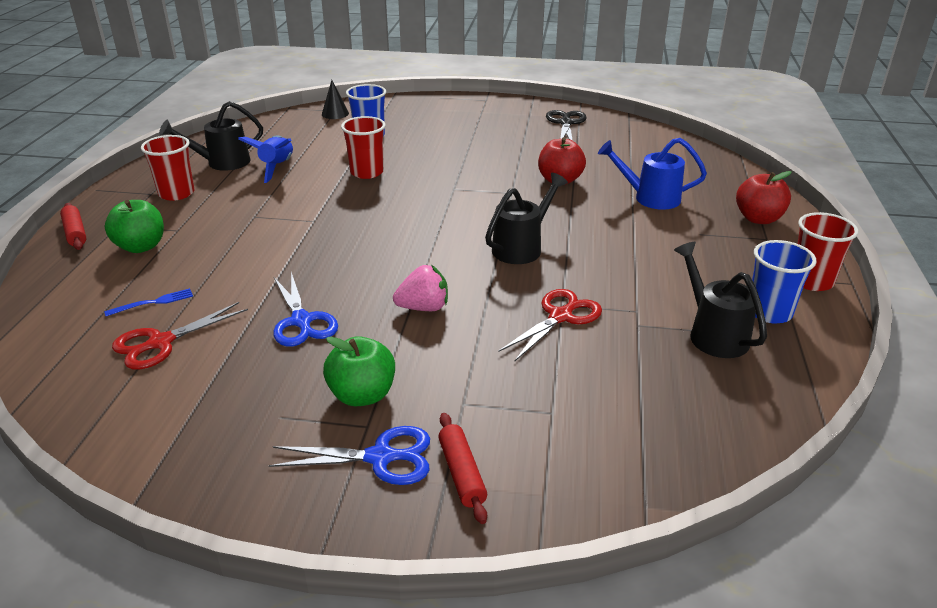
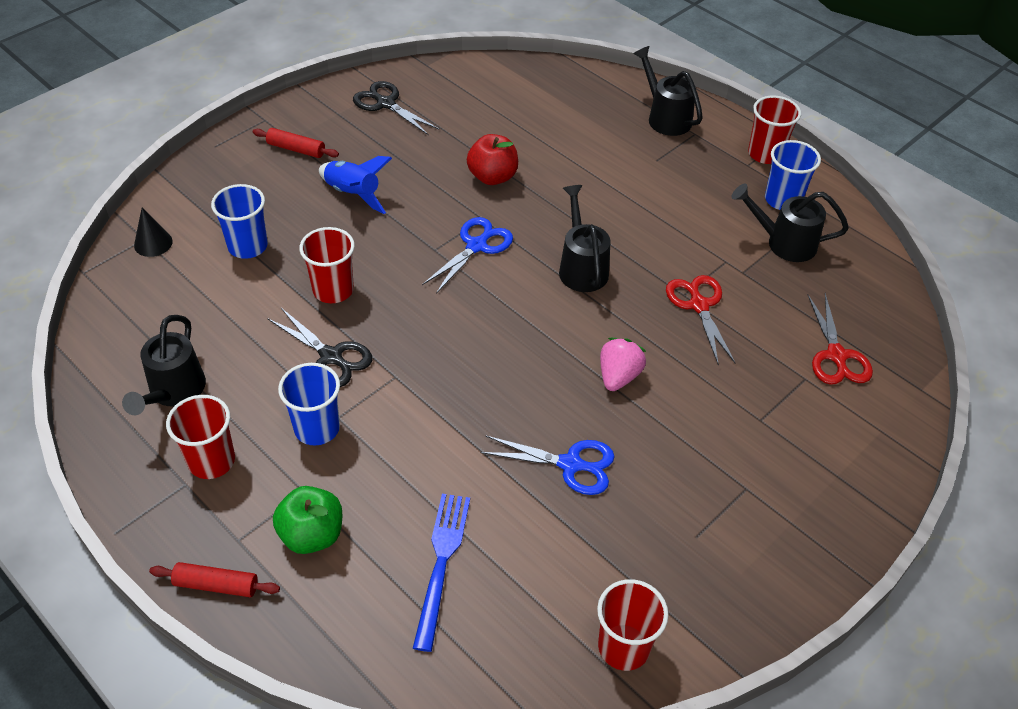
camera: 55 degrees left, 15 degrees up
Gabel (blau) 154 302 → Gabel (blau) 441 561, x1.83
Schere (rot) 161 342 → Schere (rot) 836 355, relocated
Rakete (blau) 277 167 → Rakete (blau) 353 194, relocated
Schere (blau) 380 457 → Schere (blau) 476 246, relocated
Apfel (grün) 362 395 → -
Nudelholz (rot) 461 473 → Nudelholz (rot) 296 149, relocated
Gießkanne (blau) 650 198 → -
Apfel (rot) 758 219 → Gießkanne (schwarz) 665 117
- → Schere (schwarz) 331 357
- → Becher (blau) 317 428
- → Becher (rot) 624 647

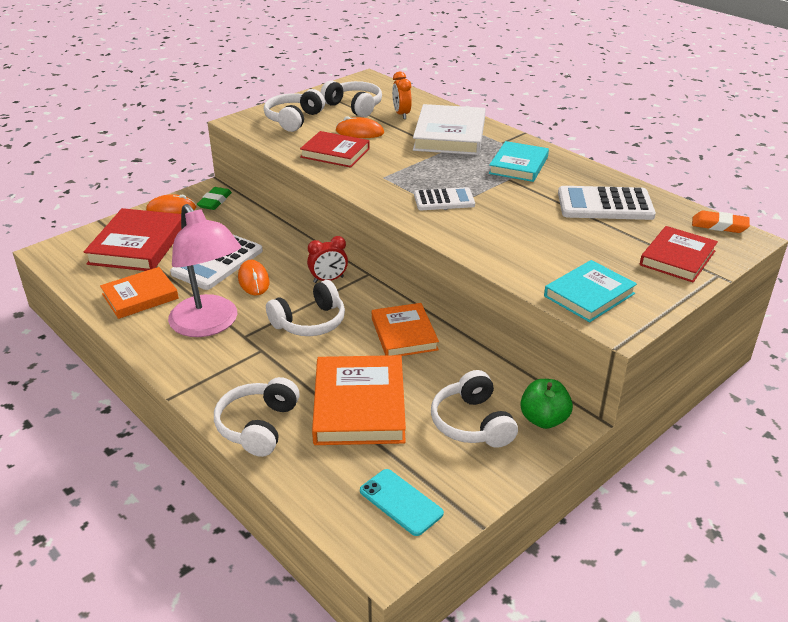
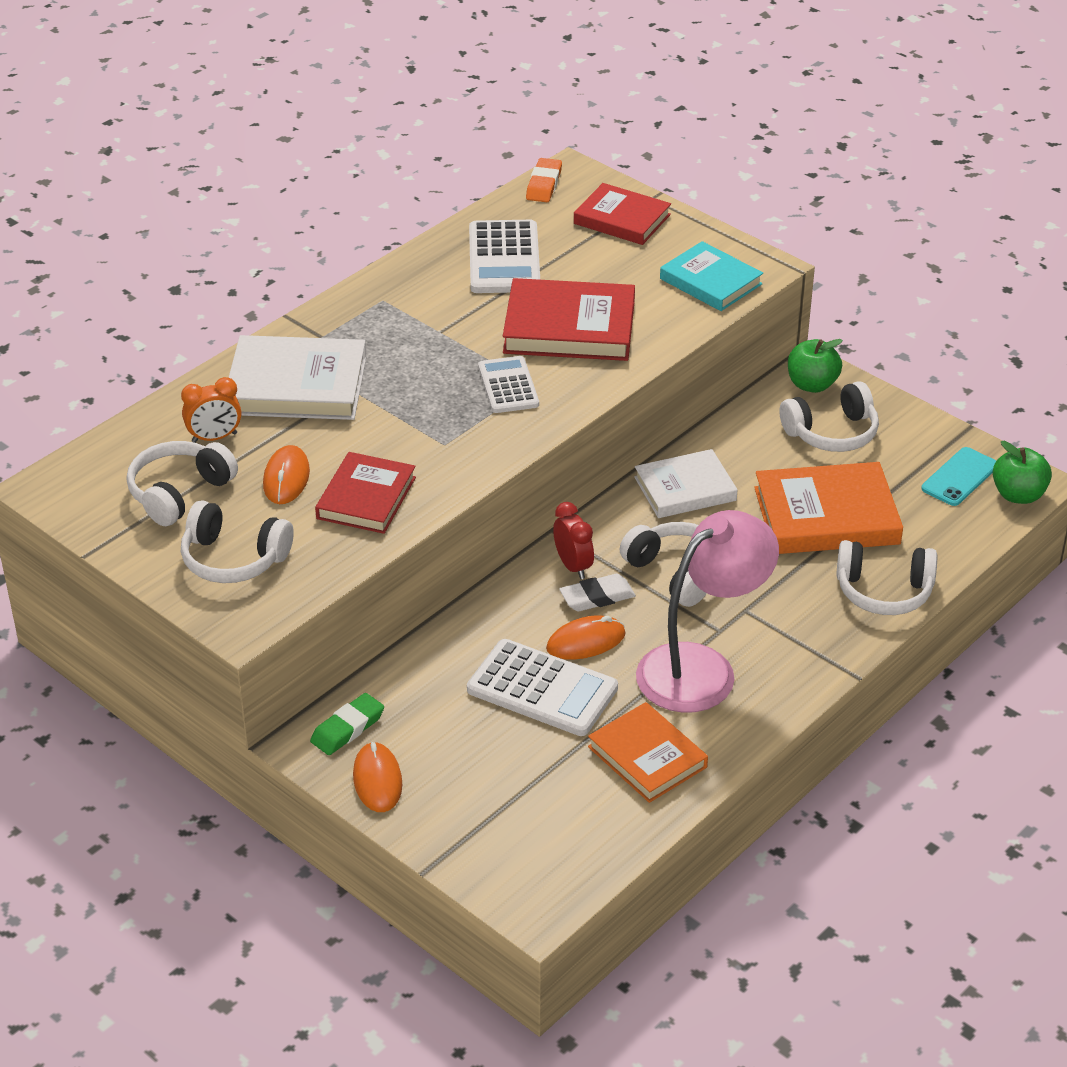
camera: 95 degrees left, 5 degrees up
Buch (rot) 138 245 → Buch (rot) 569 327, relocated
Radiergummi (grün) 215 201 → Radiergummi (grün) 347 728, 60 degrees counterclockwise
Buch (orange) 404 334 → Buch (weiß) 685 489
Buch (türkis) 518 165 → -
- → Radiergummi (weiß) 597 597
- → Apfel (grün) 1018 495

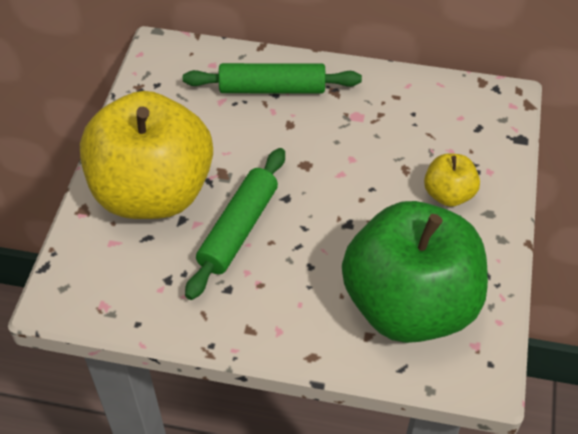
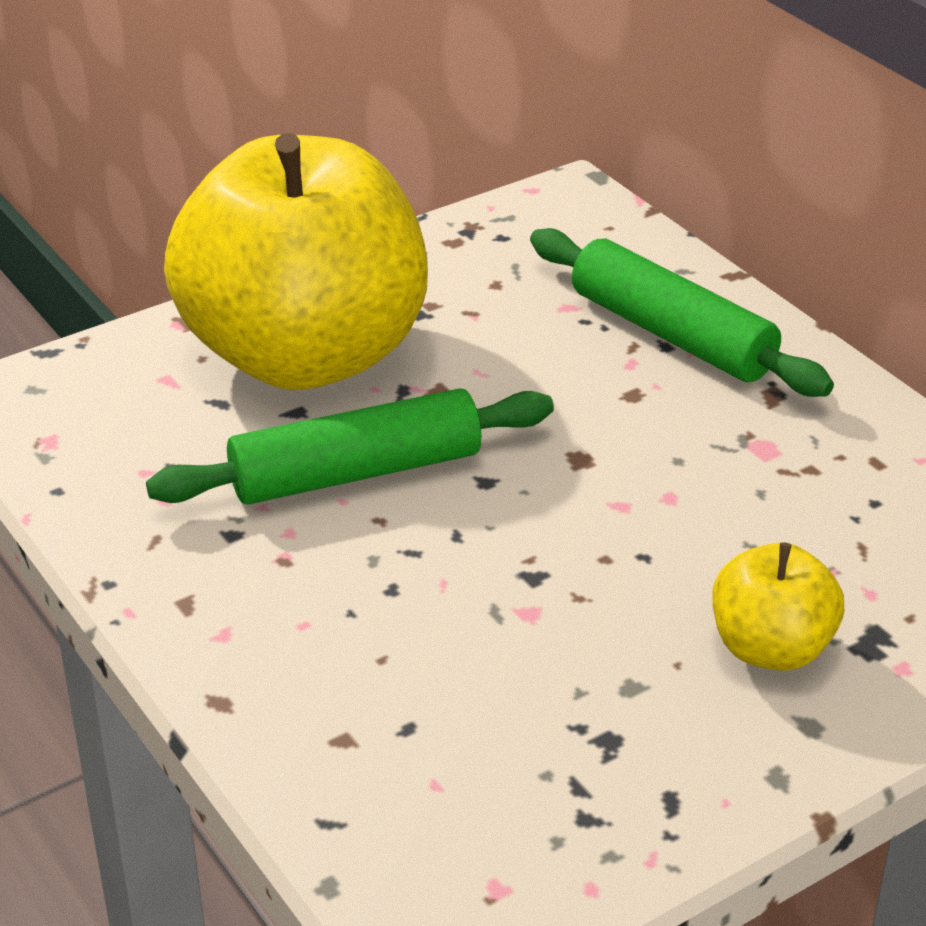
camera: 45 degrees right, 15 degrees down
Apfel (grün) 409 305 → -

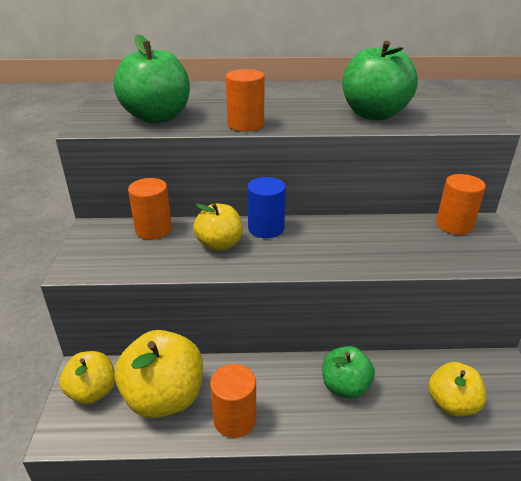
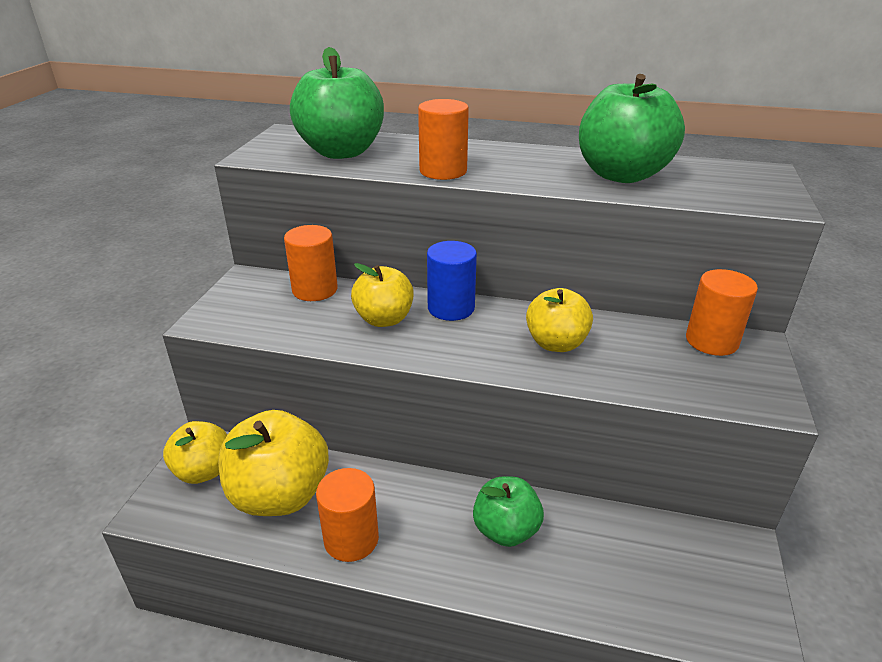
camera: 15 degrees right, 0 degrees up
Apfel (gelb) 452 404 → Apfel (gelb) 556 343, relocated

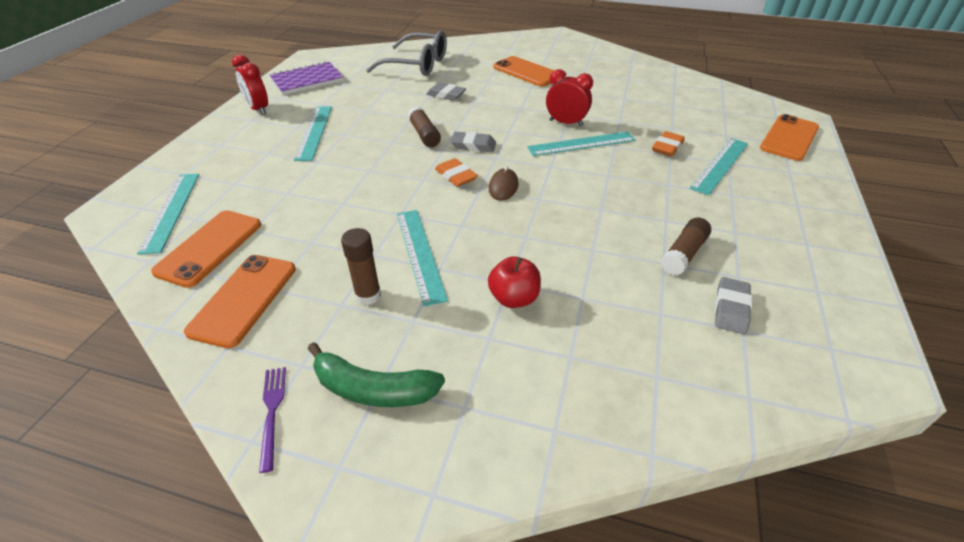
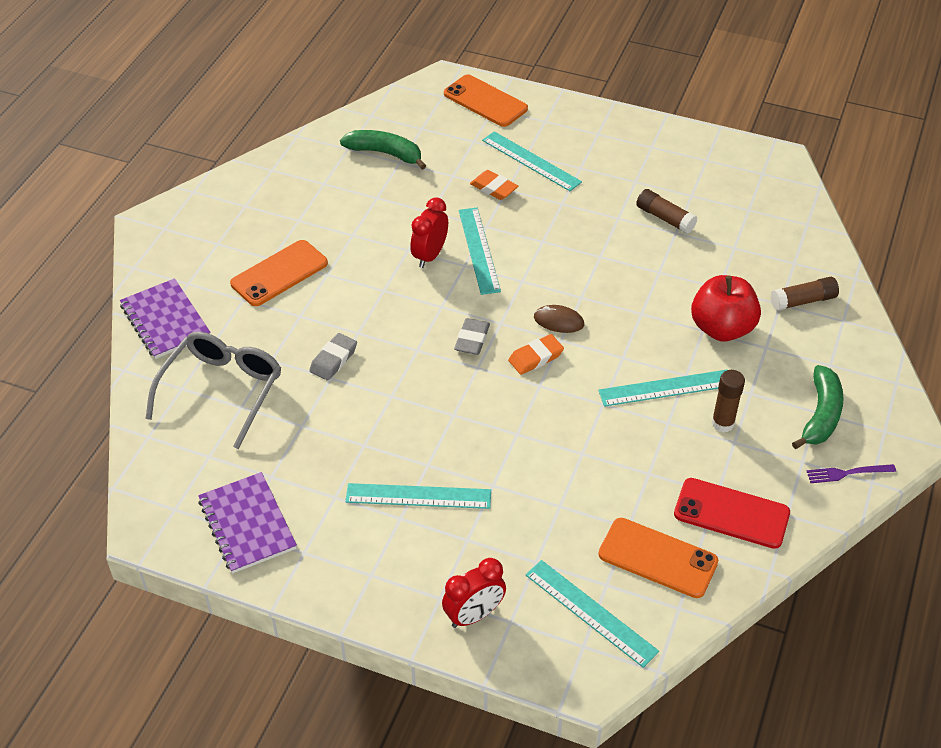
camera: 85 degrees left, 5 degrees up
Lineal (türkis) 171 211 → Lineal (türkis) 591 612, 45 degrees clockwise
Handy (orange) 243 299 → Handy (rot) 731 514
Wecker (rot) 258 109 → Wecker (rot) 474 615, relocated
Klebestift (braun) 424 134 → Klebestift (braun) 803 301, relocated
Apfel (rot) 514 298 → Apfel (rot) 722 328, x1.55
Radiergummi (grau) 731 309 → -
- → Notizbuch (lila) 165 321
- → Banane (grün) 385 153

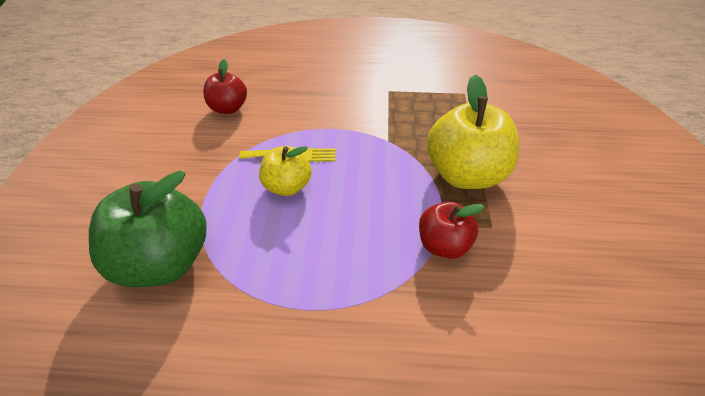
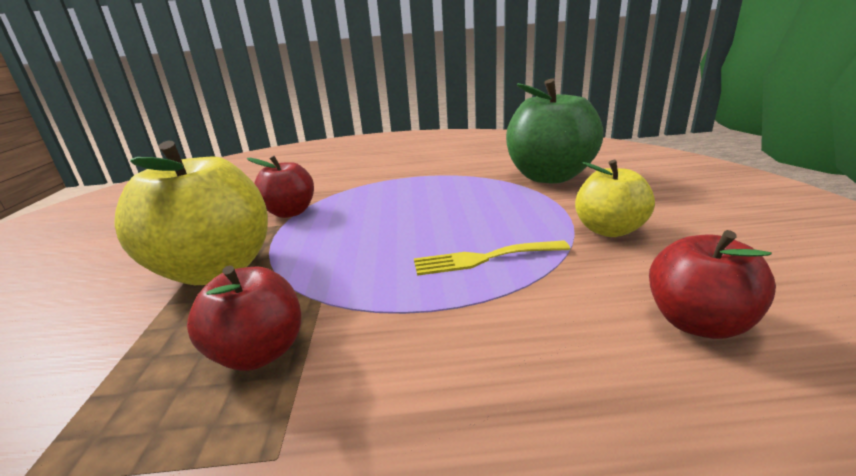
camera: 175 degrees right, 20 degrees down
Apfel (gelb) 287 187 → Apfel (gelb) 609 230, relocated
- → Apfel (rot) 259 352

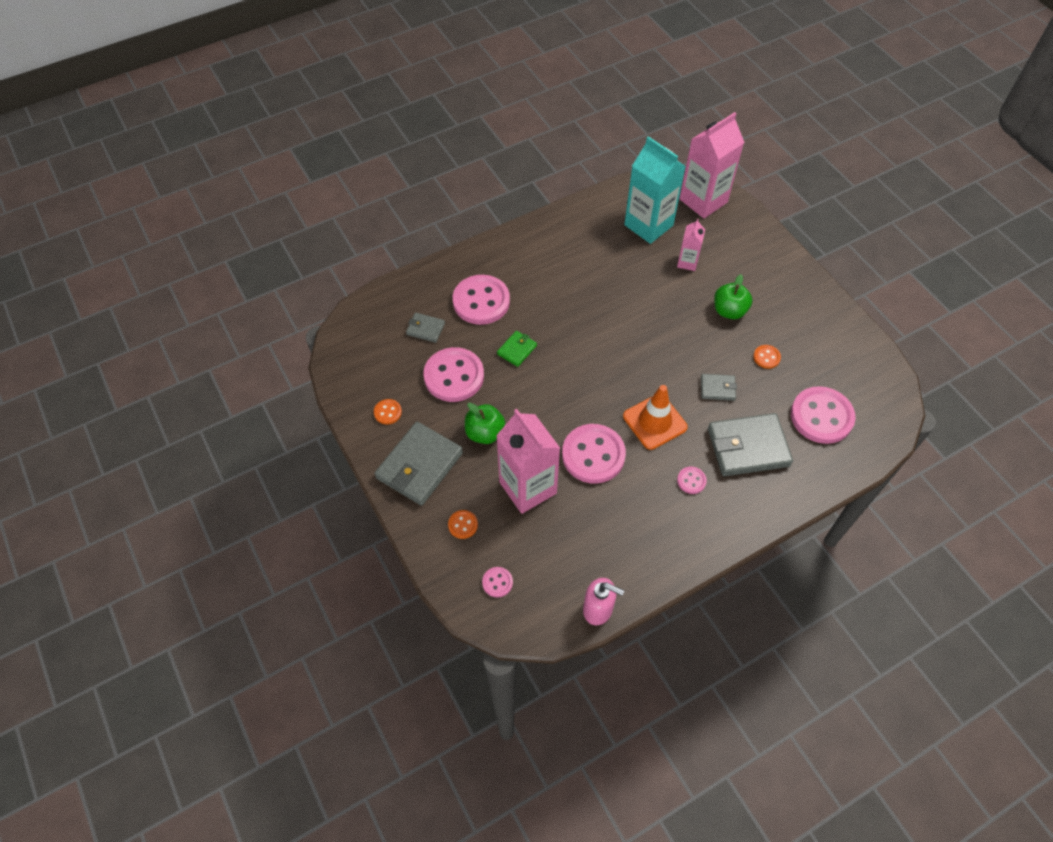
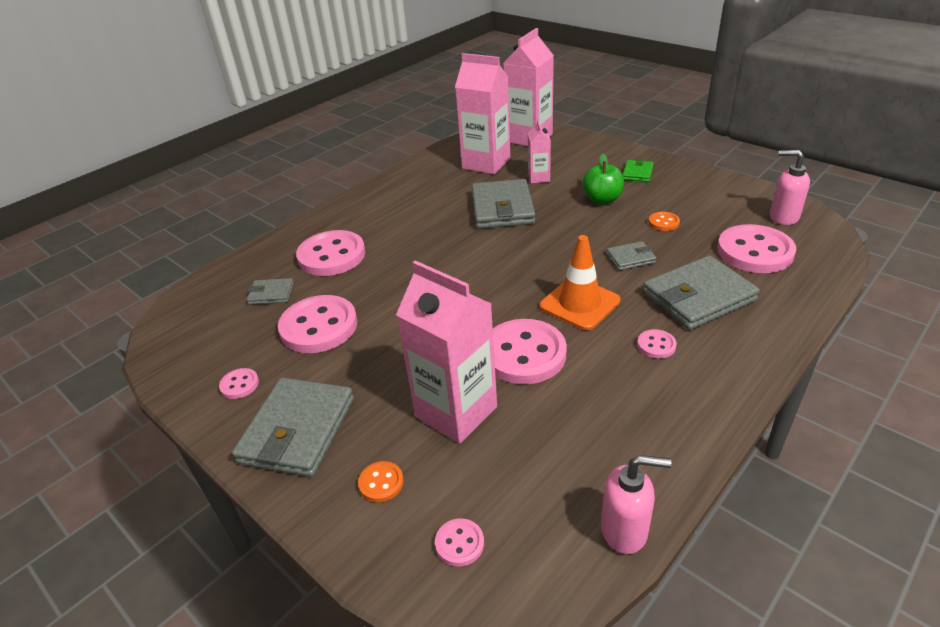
camera: 15 degrees left, 20 degrees down
Knopf (orange) 388 412 → Knopf (rosa) 239 385
Apfel (grün) 485 433 → -
Geldbörse (grün) 517 350 → Geldbörse (grün) 637 173, relocated
Getränkekarton (türkis) 648 225 → Getränkekarton (rosa) 486 163
- → Geldbörse (grau) 502 208
- → Seifenspender (rosa) 783 217

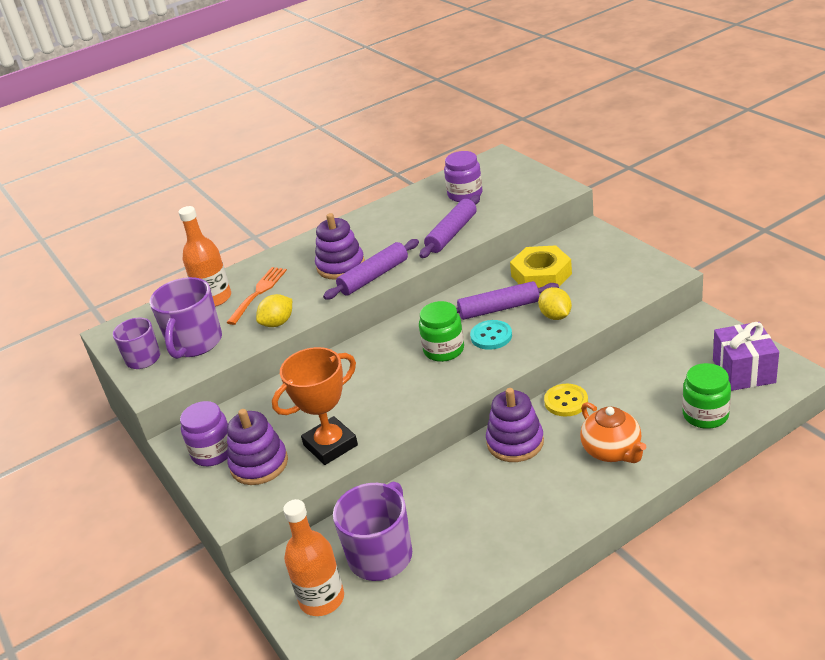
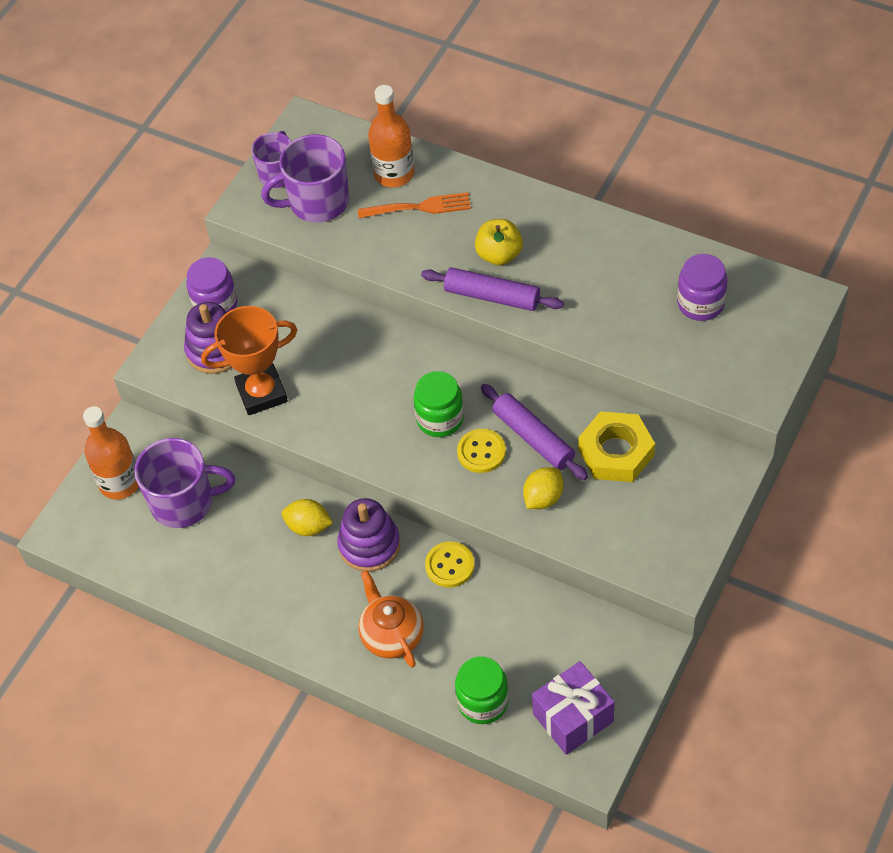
camera: 60 degrees right, 20 degrees up
Zitrone (gelb) 278 323 → Zitrone (gelb) 308 527, relocated
Pokal (orange) 330 445 → Pokal (orange) 261 393, 45 degrees counterclockwise
Stapelspielzeug (lila) 341 266 → Apfel (gelb) 499 255
Nudelholz (lila) 452 233 → -
Knopf (türkis) 491 336 → Knopf (gelb) 481 452
Teekanne (orange) 612 451 → Teekanne (orange) 392 635, 120 degrees clockwise

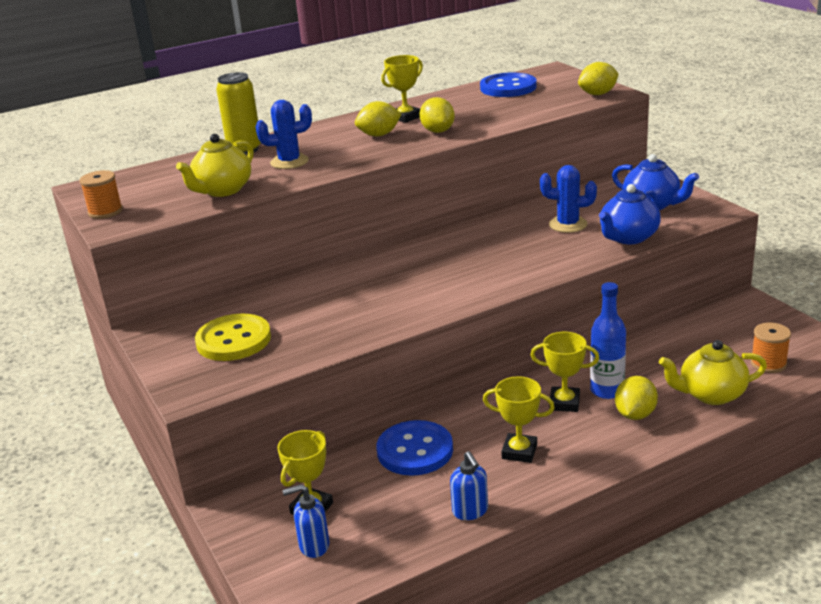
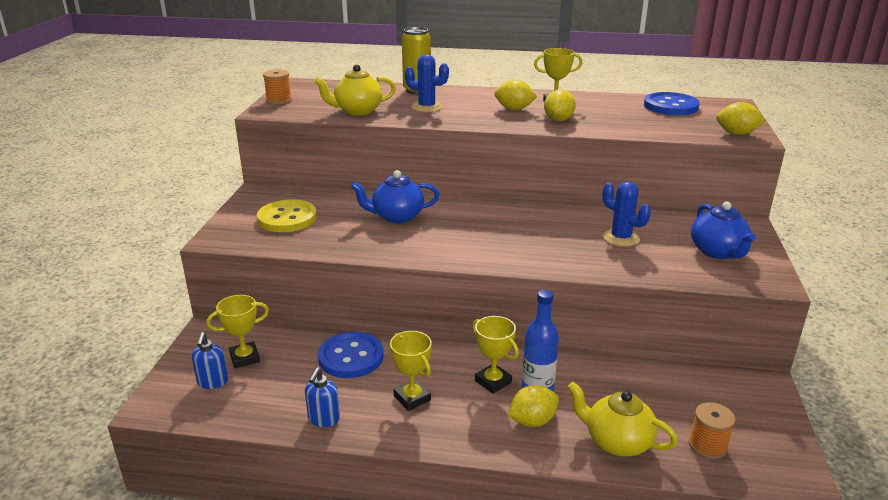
camera: 35 degrees right, 0 degrees up
Seifenspender (blau) 313 546 → Seifenspender (blau) 212 382, 120 degrees counterclockwise
Teekanne (blau) 628 237 → Teekanne (blau) 396 217, relocated

